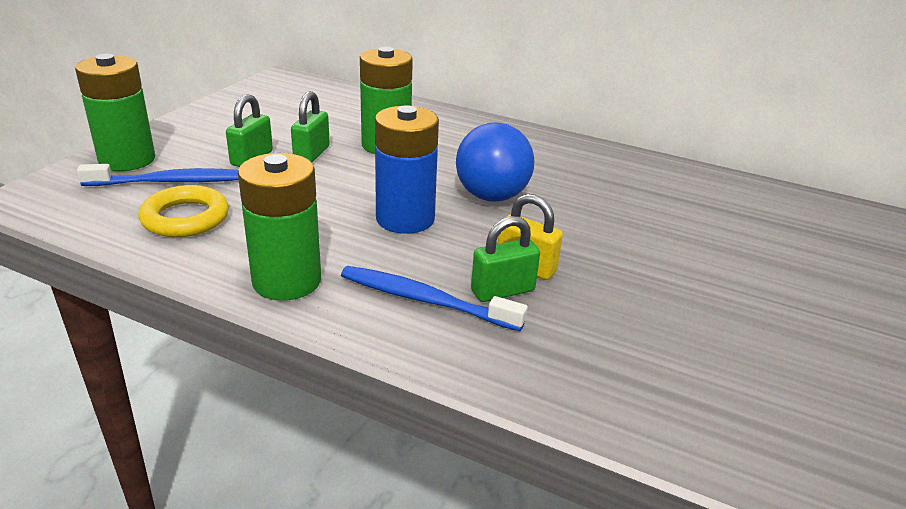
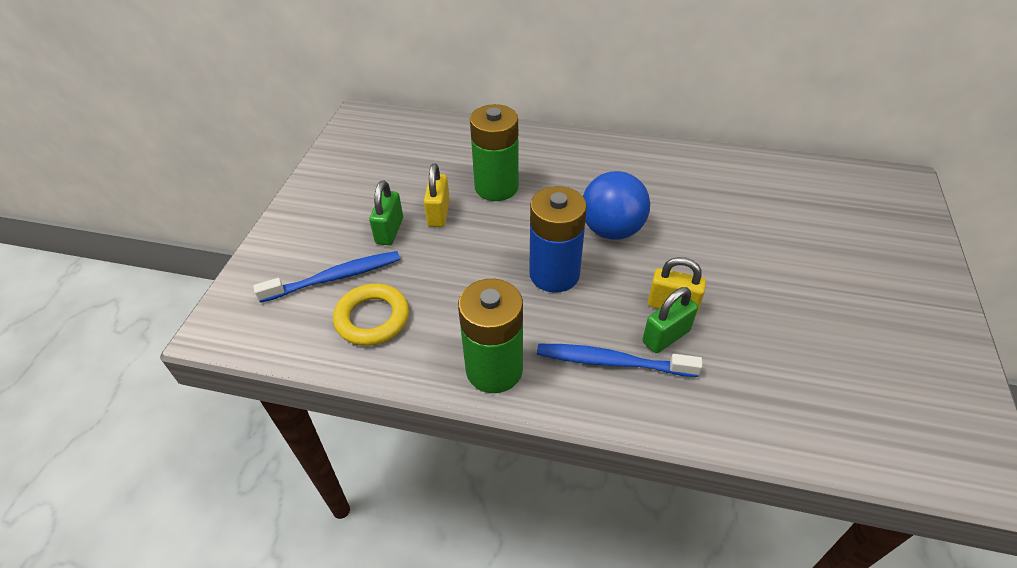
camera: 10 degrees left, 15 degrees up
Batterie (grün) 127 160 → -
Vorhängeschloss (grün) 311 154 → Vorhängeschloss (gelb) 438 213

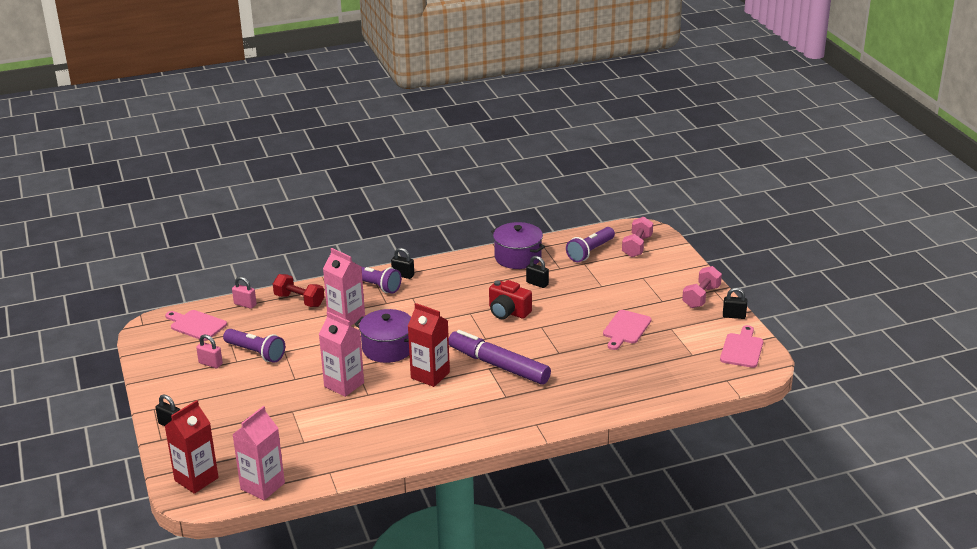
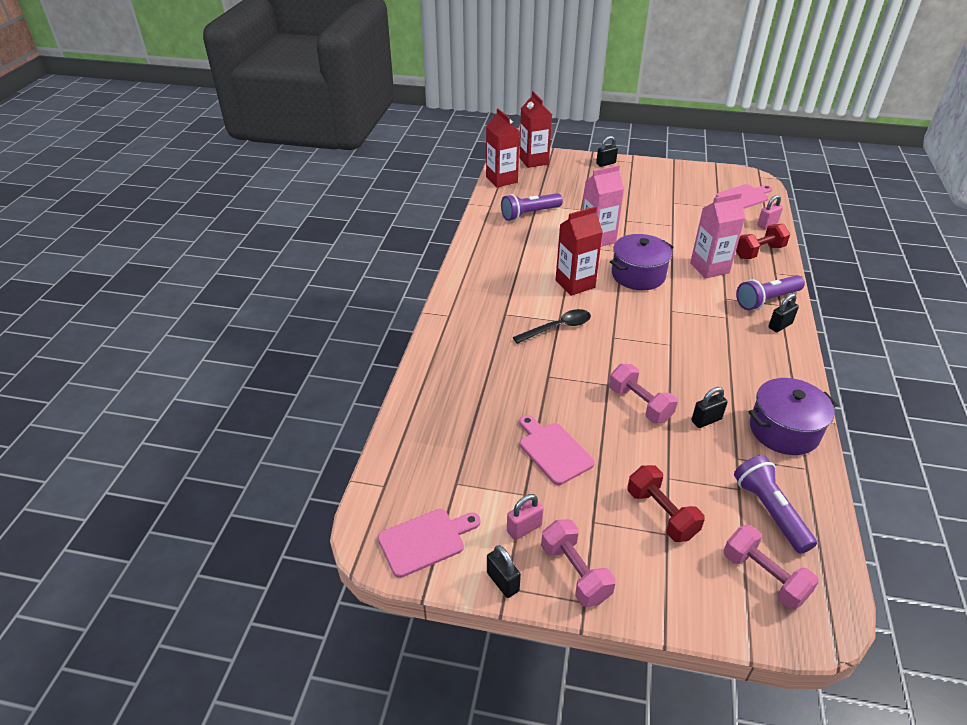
camera: 120 degrees right, 10 degrees up
Vorhängeschloss (rosa) 210 363 → Vorhängeschloss (rosa) 524 528, relocated
Taschenlampe (lila) 255 353 → Taschenlampe (lila) 529 214, relocated
Getränkekarton (rosa) 262 486 → Getränkekarton (rot) 501 180
Filzstift (lila) 498 365 → Löffel (schwarz) 558 328
Kamera (rot) 508 312 → -
Schneidebrett (rosa) 742 349 → Schneidebrett (rosa) 425 541, 75 degrees counterclockwise
Vorhängeschloss (schwarz) 734 316 → Vorhängeschloss (schwarz) 502 582, 75 degrees counterclockwise
- → Hantel (rosa) 639 404
- → Hantel (rot) 661 514

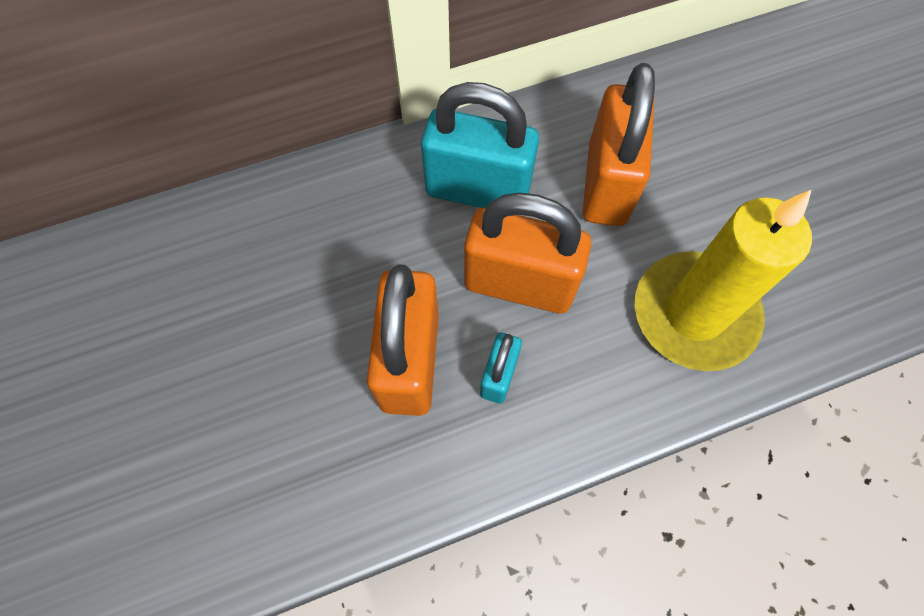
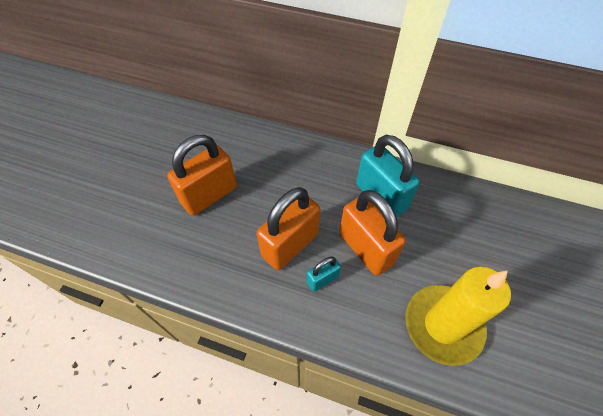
camera: 40 degrees right, 10 degrees down
Vorhängeschloss (orange) 606 184 → Vorhängeschloss (orange) 209 195, relocated

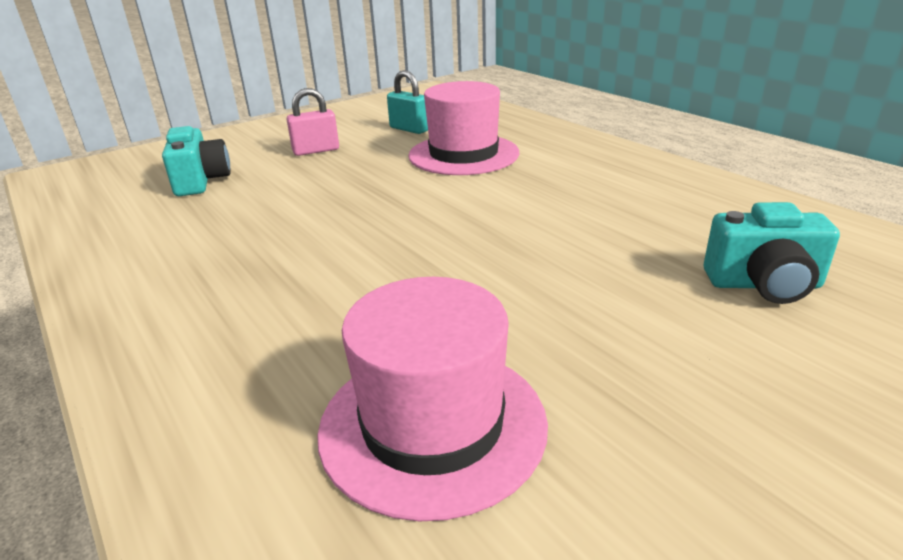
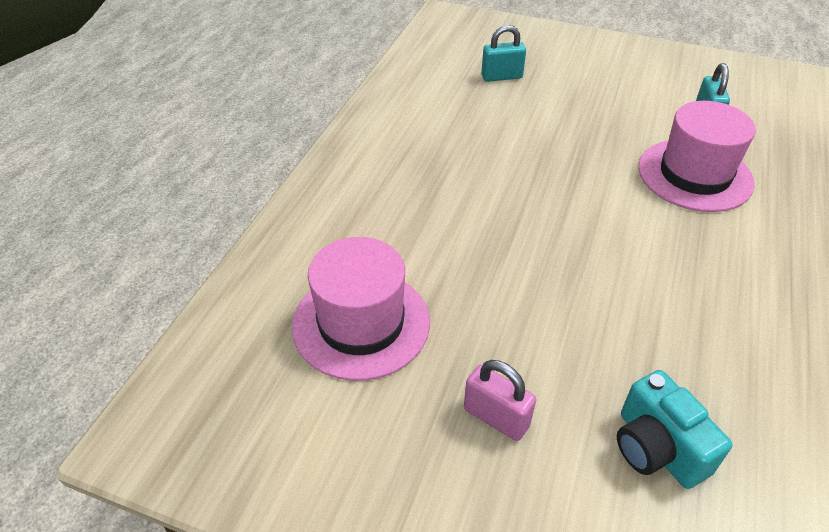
camera: 55 degrees right, 15 degrees up
Kamera (türkis) 201 181 → Vorhängeschloss (türkis) 501 77
Vorhängeschloss (rosa) 316 151 → Vorhängeschloss (rosa) 496 417, relocated

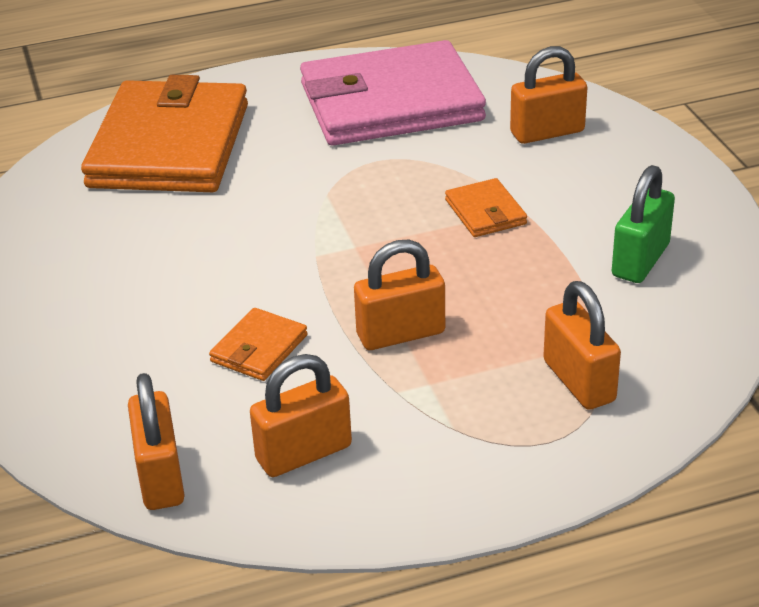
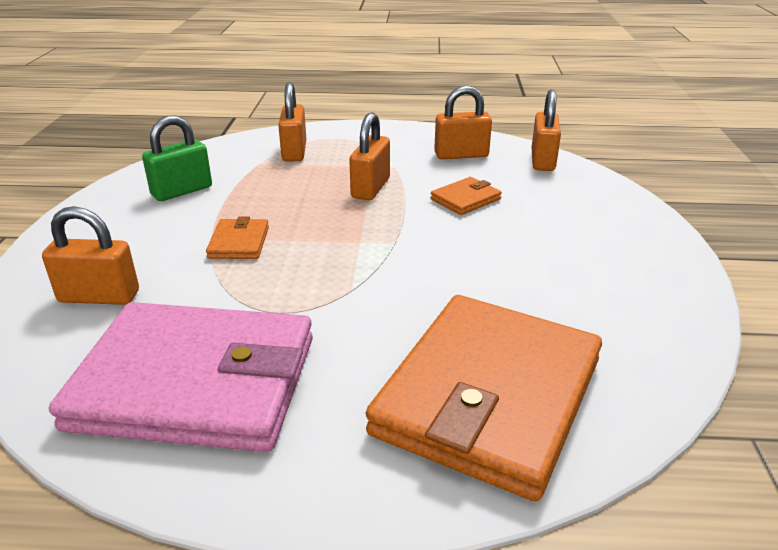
camera: 160 degrees left, 5 degrees down
Vorhängeschloss (orange) 400 334 → Vorhängeschloss (orange) 370 188, 75 degrees counterclockwise

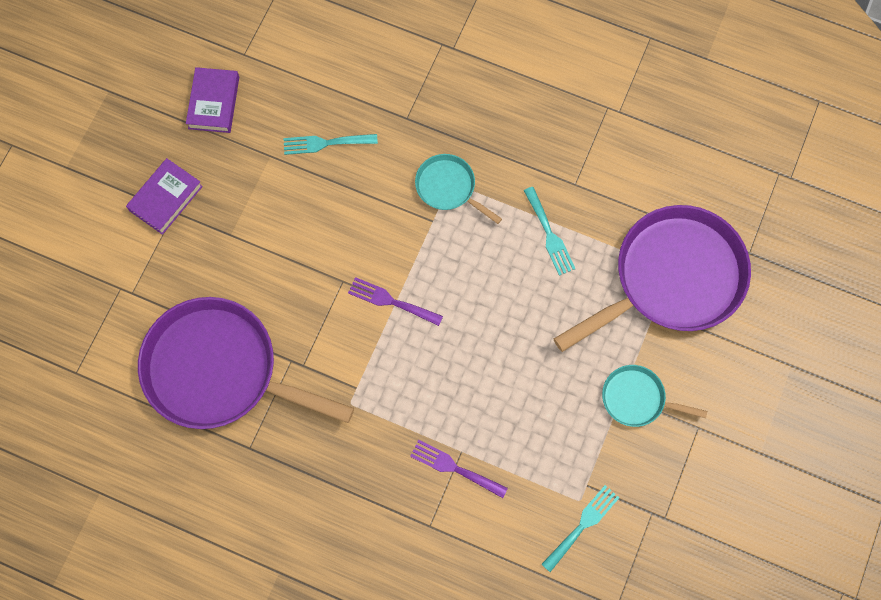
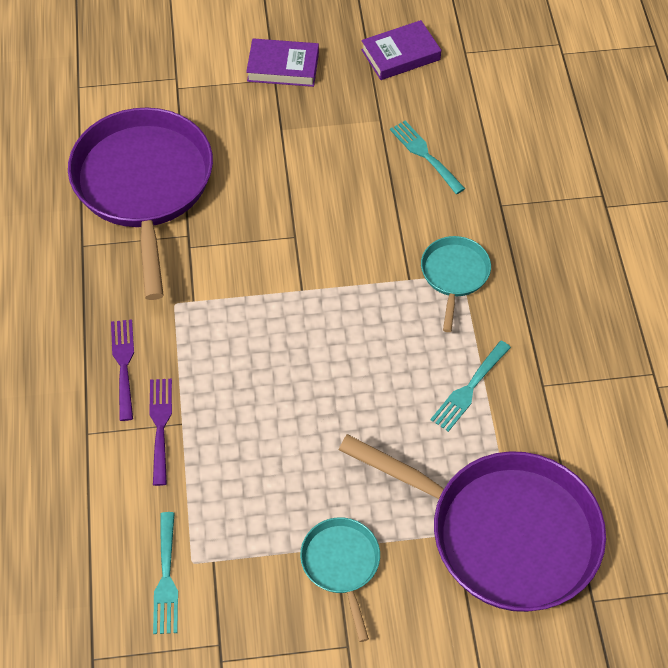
camera: 60 degrees right, 15 degrees down
Gabel (lila) 391 301 → Gabel (lila) 123 364, relocated
Gabel (türkis) 582 525 → Gabel (türkis) 166 578, 75 degrees clockwise

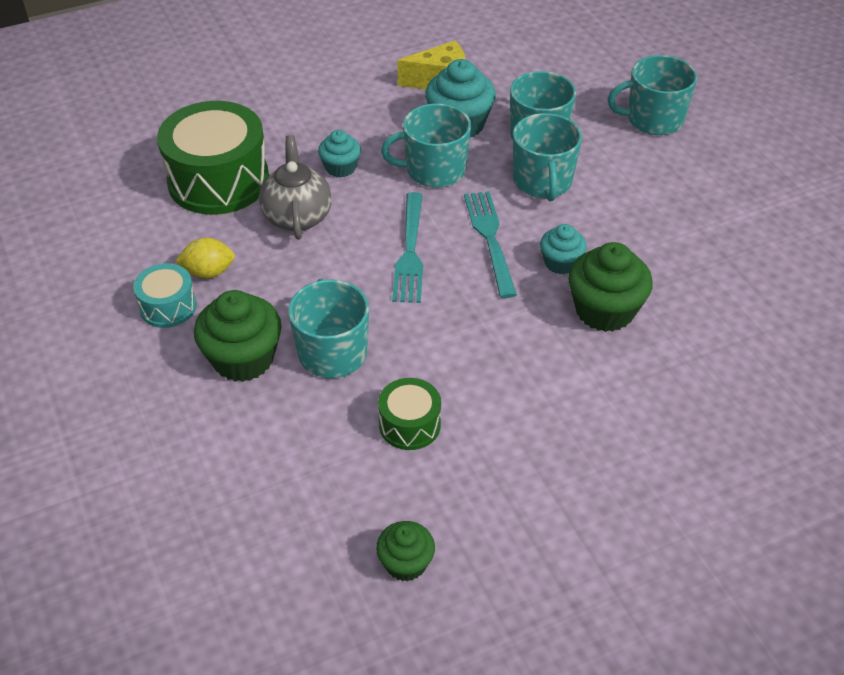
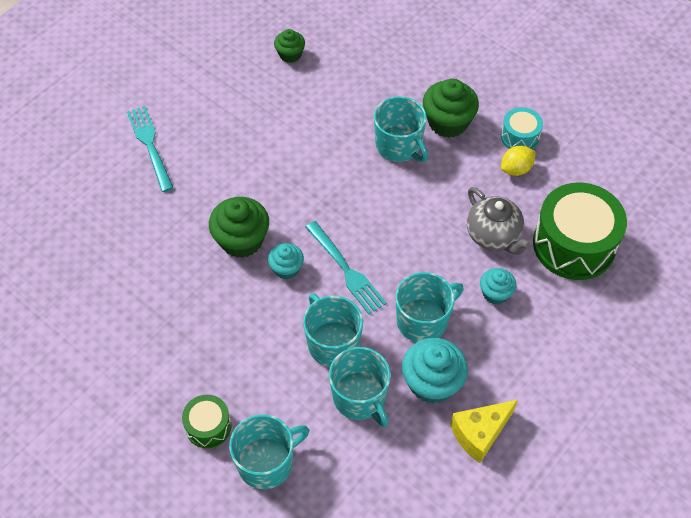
camera: 155 degrees right, 10 degrees up
Trommel (grün) 409 425 → Trommel (grün) 208 426, relocated
Gabel (türkis) 410 252 → Gabel (türkis) 150 145, relocated

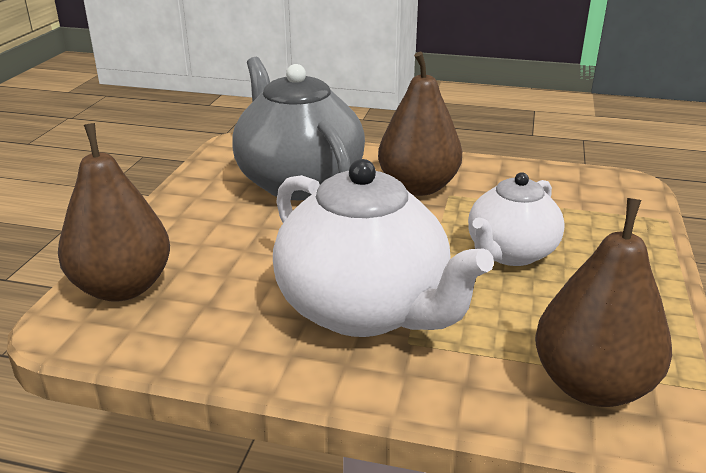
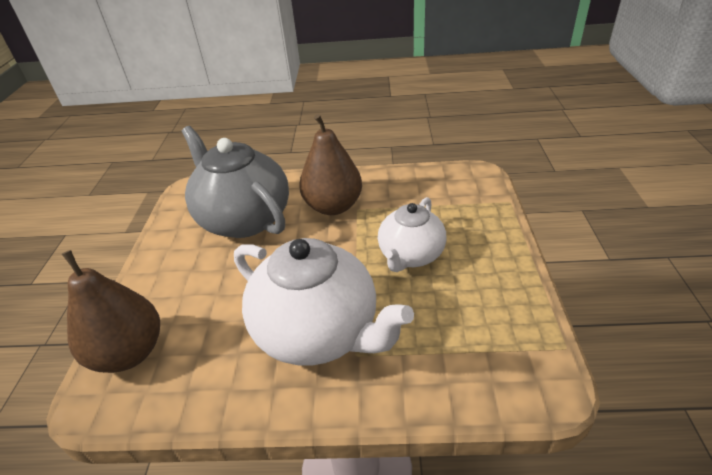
camera: 10 degrees left, 10 degrees up
Birne (braun) 592 386 → -

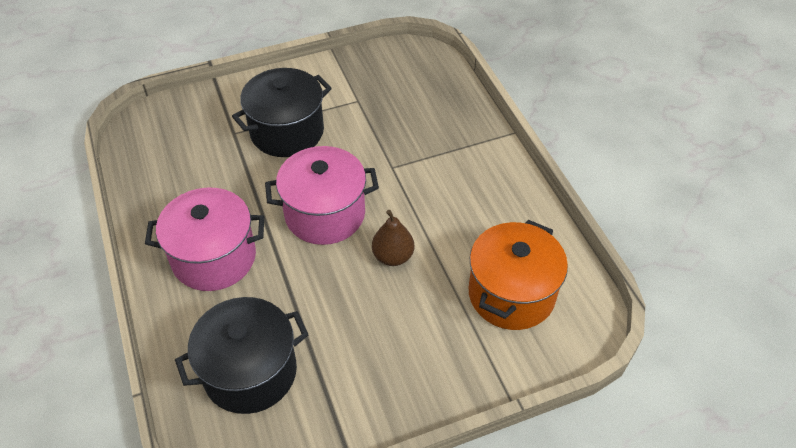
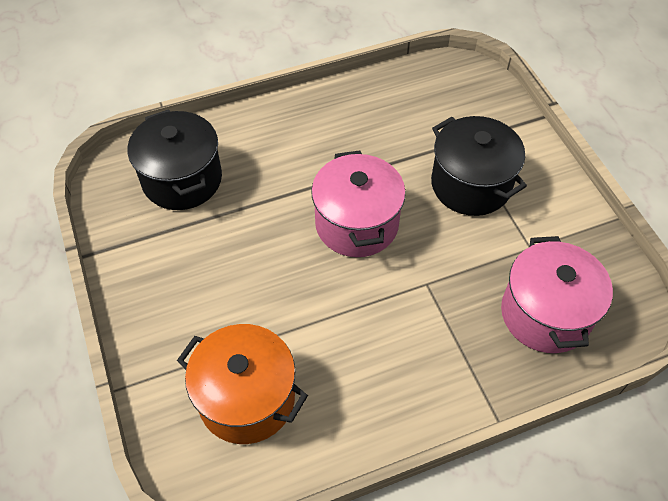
camera: 90 degrees right, 5 degrees up
Kochtopf (rosa) 214 257 → Kochtopf (rosa) 545 314, relocated
Birne (braun) 393 256 → -

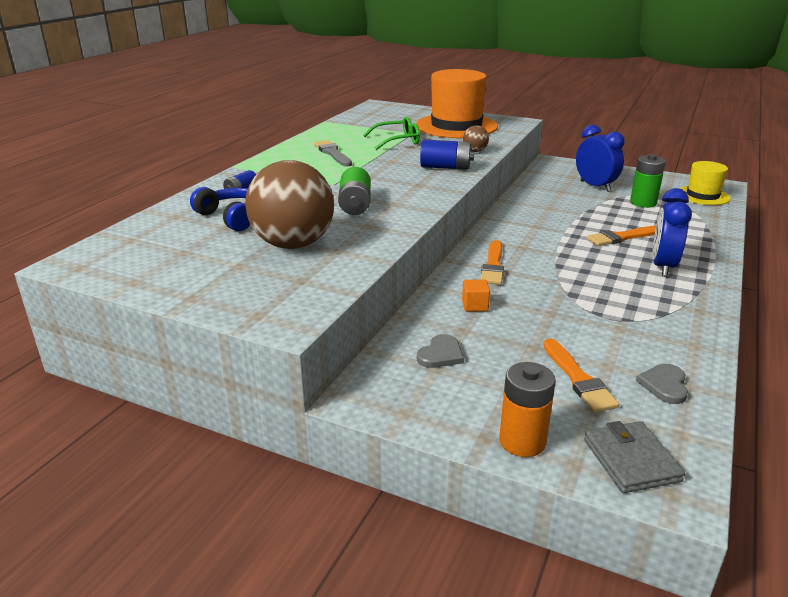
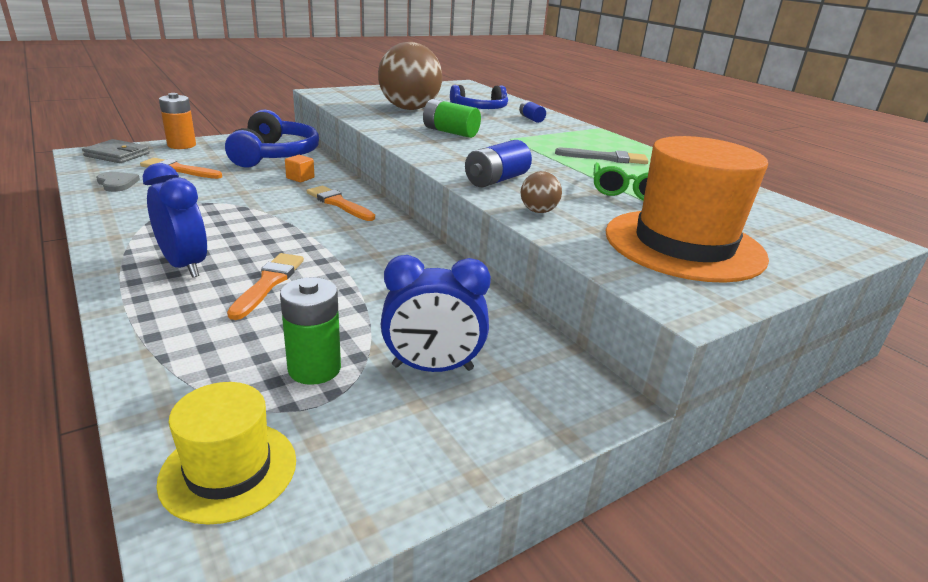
camera: 120 degrees right, 0 degrees up
Herz (grau) 441 354 → Kopfhörer (blau) 275 155

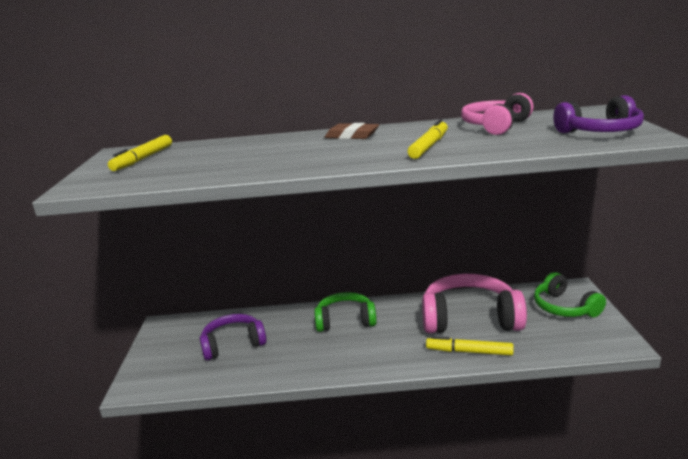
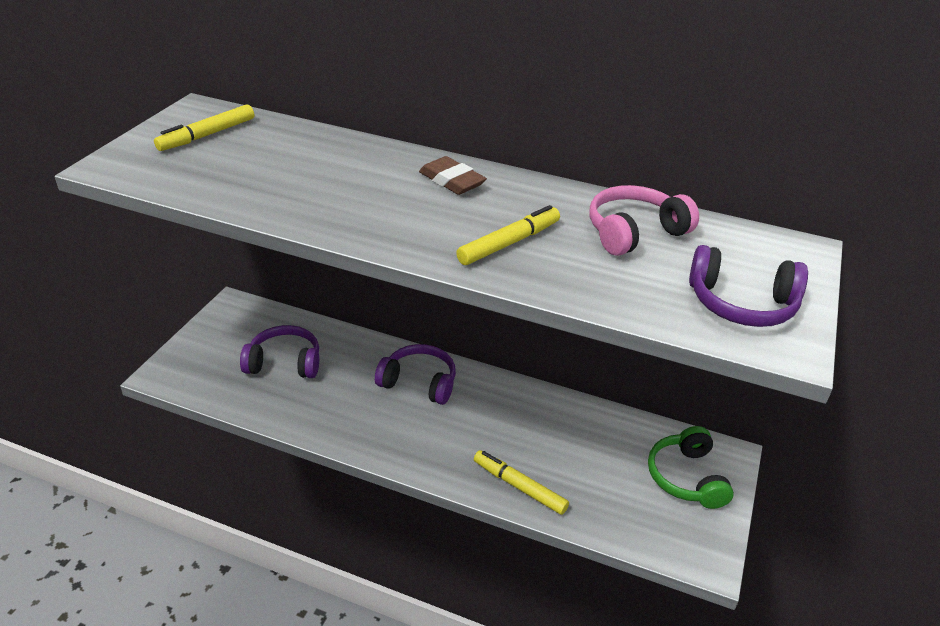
camera: 20 degrees right, 15 degrees up
Kopfhörer (grün) 345 320 → Kopfhörer (lila) 419 382
Kopfhörer (rosa) 469 318 → -

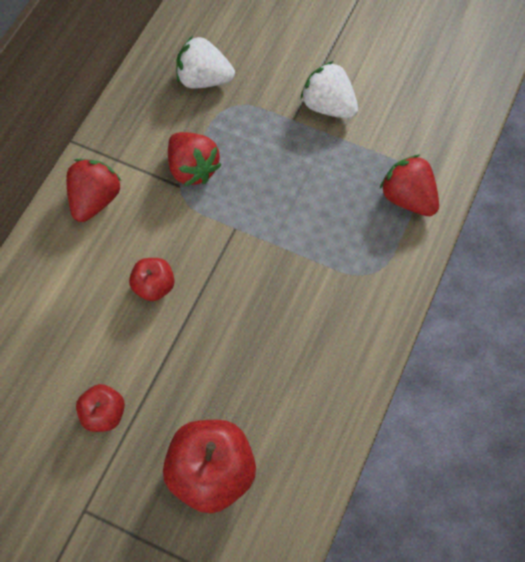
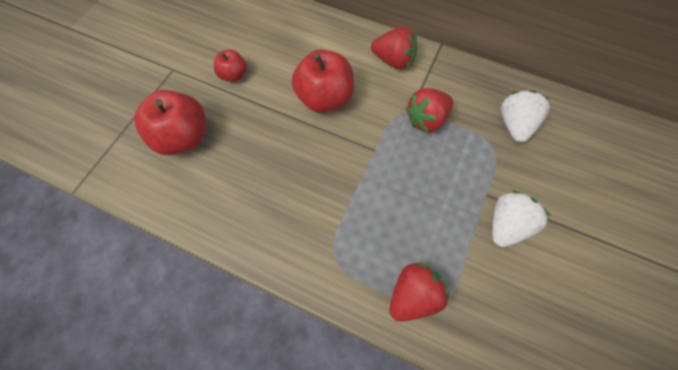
camera: 90 degrees right, 0 degrees up
Apfel (rot) 154 286 → Apfel (rot) 324 98, x1.83

